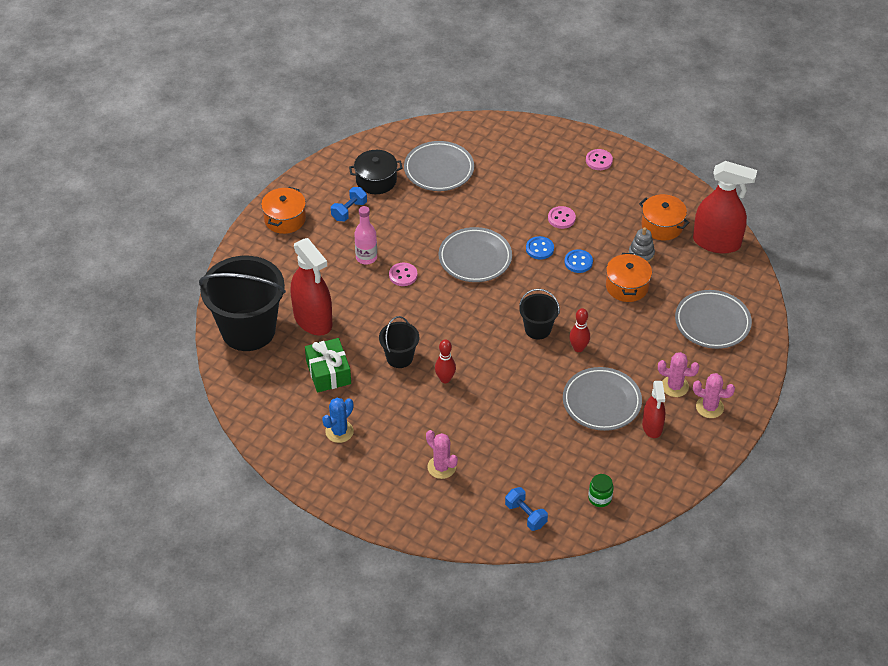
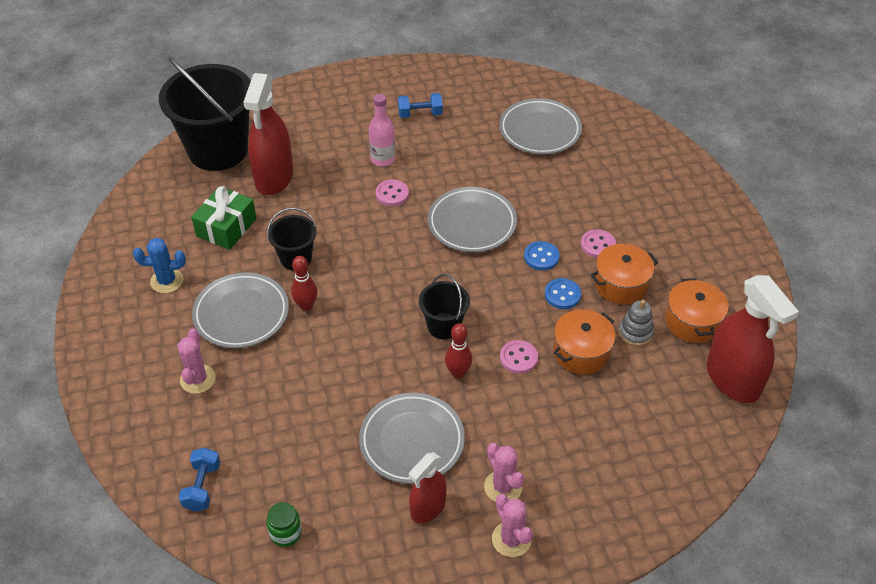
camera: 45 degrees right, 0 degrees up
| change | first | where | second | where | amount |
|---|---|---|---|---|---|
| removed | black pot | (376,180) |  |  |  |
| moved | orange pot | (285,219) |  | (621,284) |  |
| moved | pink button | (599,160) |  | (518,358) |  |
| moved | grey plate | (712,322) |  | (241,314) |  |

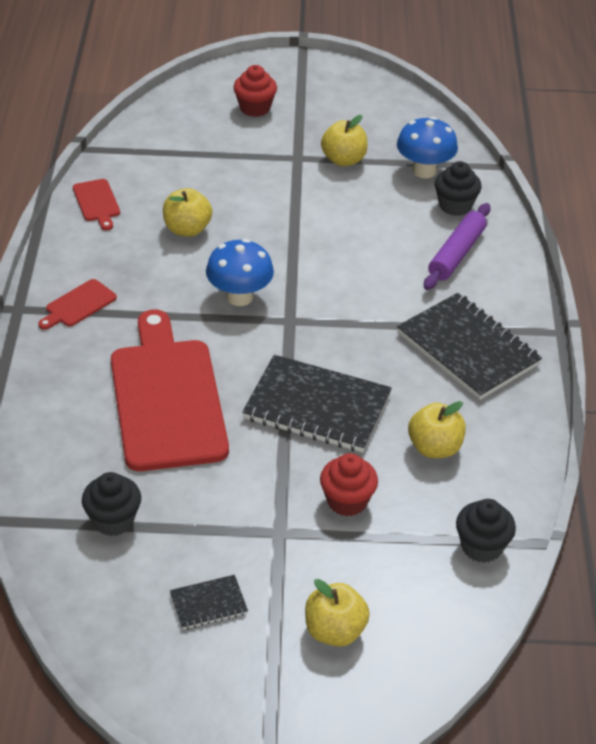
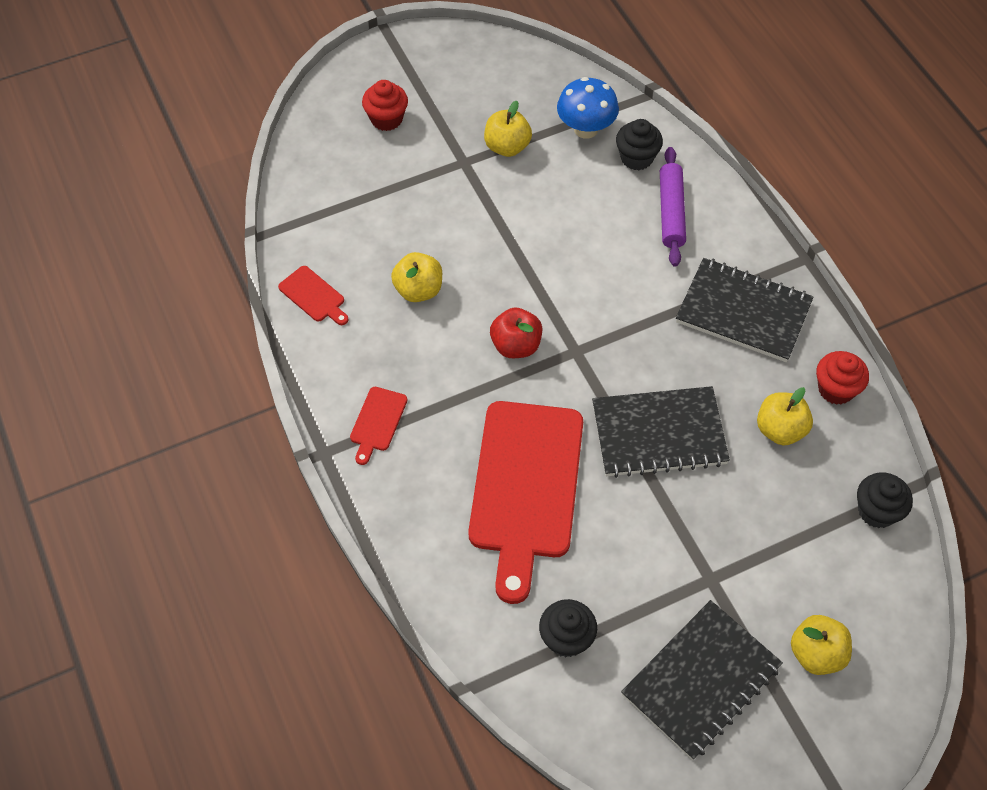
camera: 25 degrees left, 15 degrees up
| change | first | where | second | where | amount |
|---|---|---|---|---|---|
| moved | red cupcake | (347,501) |  | (836,389) |  |
| replaced | blue mushroom | (239,297) | red apple | (516,345) |  |
| turned | red cutting board | (167,398) |  | (526,487) | 135 degrees counterclockwise |
| resized | black notebook | (208,604) |  | (701,680) | x2.12 |

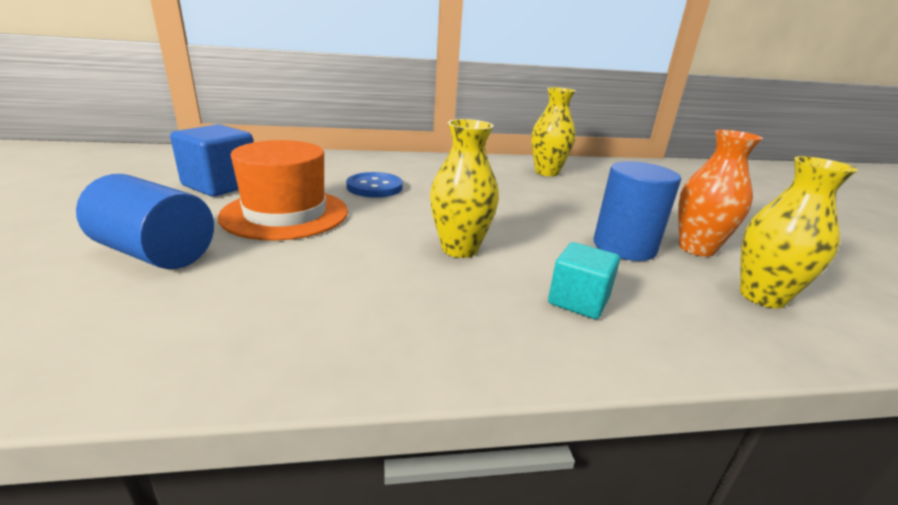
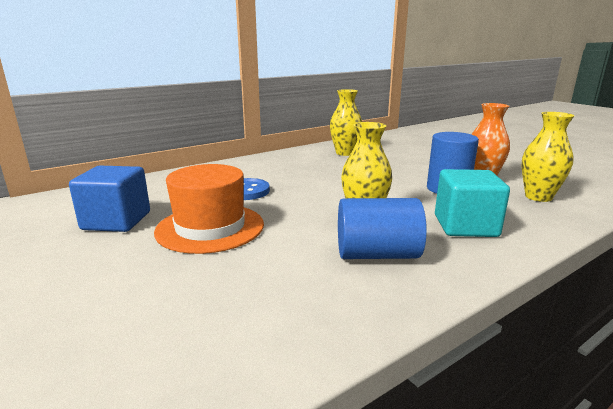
camera: 25 degrees left, 5 degrees down
| change | first | where | second | where | amount |
|---|---|---|---|---|---|
| moved | blue cylinder | (156,253) |  | (377,254) |  |
| resized | turquoise cube | (578,301) |  | (465,226) | x1.55 |

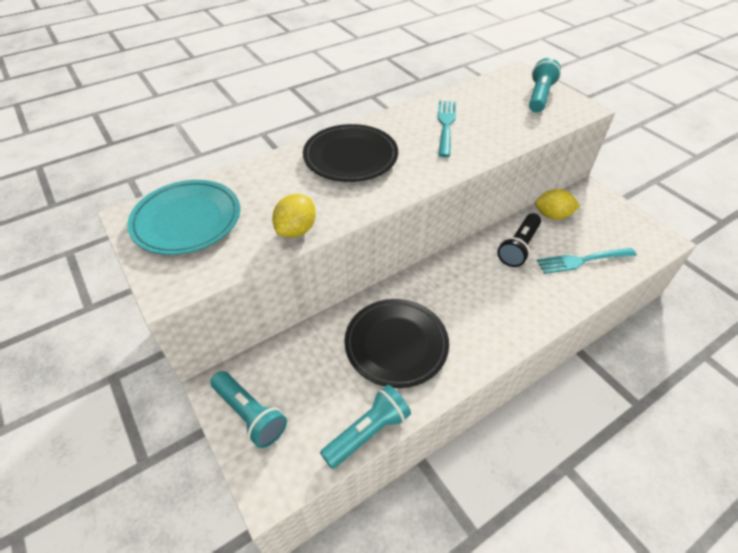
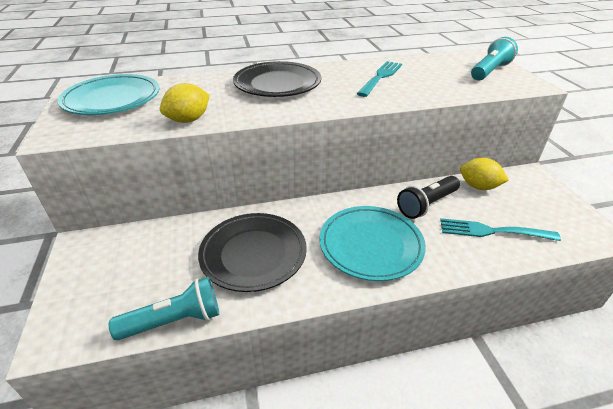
camera: 20 degrees right, 10 degrees down
| change | first | where | second | where | amount |
|---|---|---|---|---|---|
| removed | turquoise flashlight | (250,414) |  |  |  |
| added |  |  | turquoise plate | (371,245) |  |

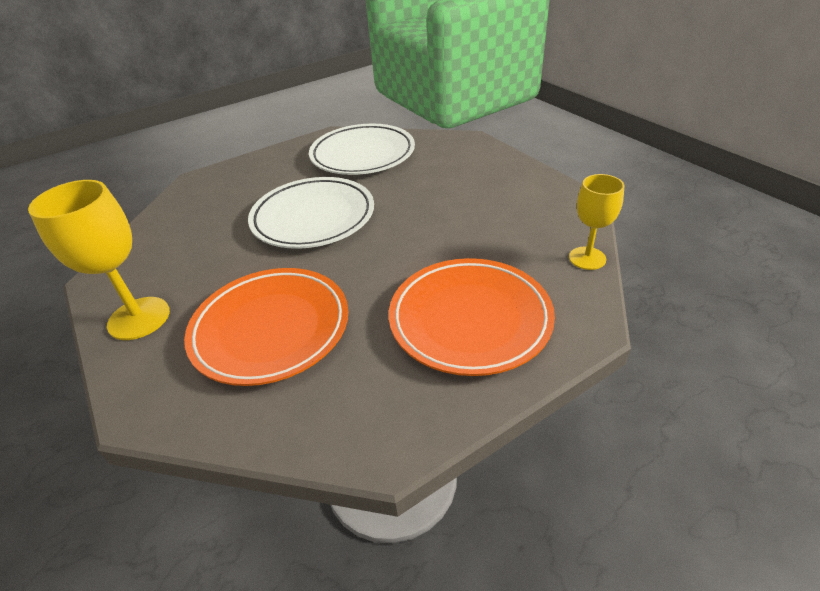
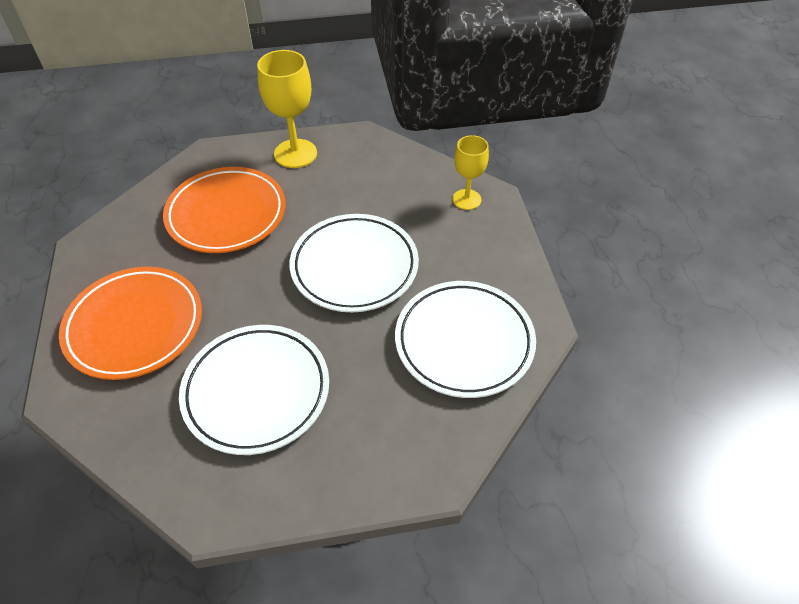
camera: 110 degrees right, 10 degrees up
| change | first | where | second | where | amount |
|---|---|---|---|---|---|
| added |  |  | white plate | (256,391) |  |
| moved | yellow goblet | (587,258) |  | (466,199) |  |

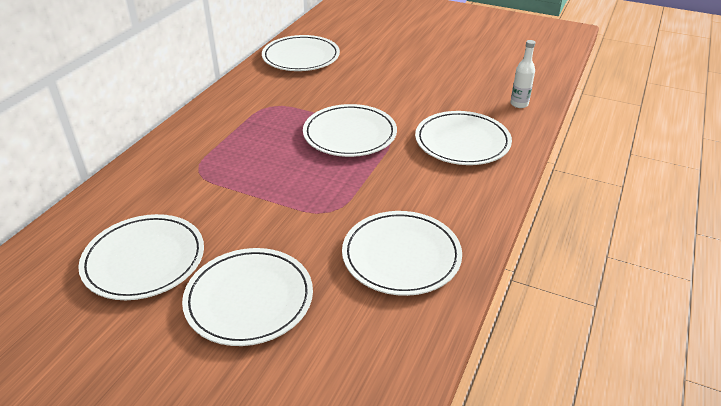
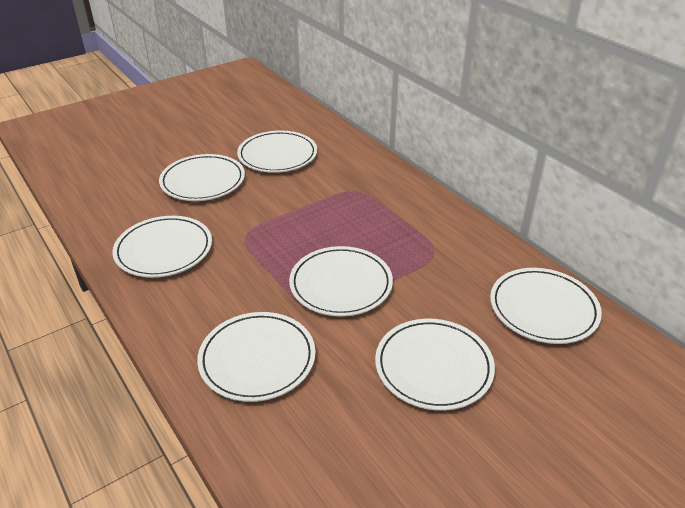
camera: 120 degrees right, 0 degrees up
| change | first | where | second | where | amount |
|---|---|---|---|---|---|
| removed | white bottle | (519,104) |  |  |  |
| added |  |  | white plate | (433,366) |  |

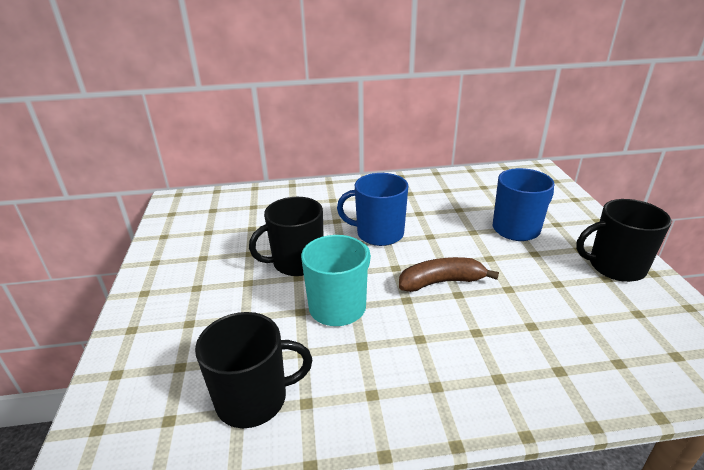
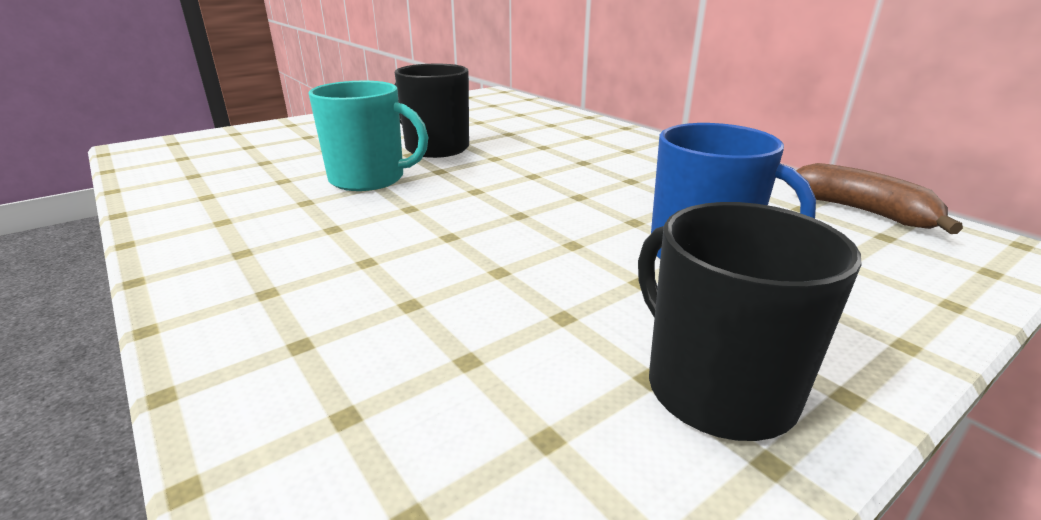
camera: 60 degrees right, 5 degrees down
| change | first | where | second | where | amount |
|---|---|---|---|---|---|
| removed | black mug | (253,399) |  |  |  |
| removed | blue mug | (378,233) |  |  |  |
| moved | brown banana | (441,282) |  | (862,212) |  |

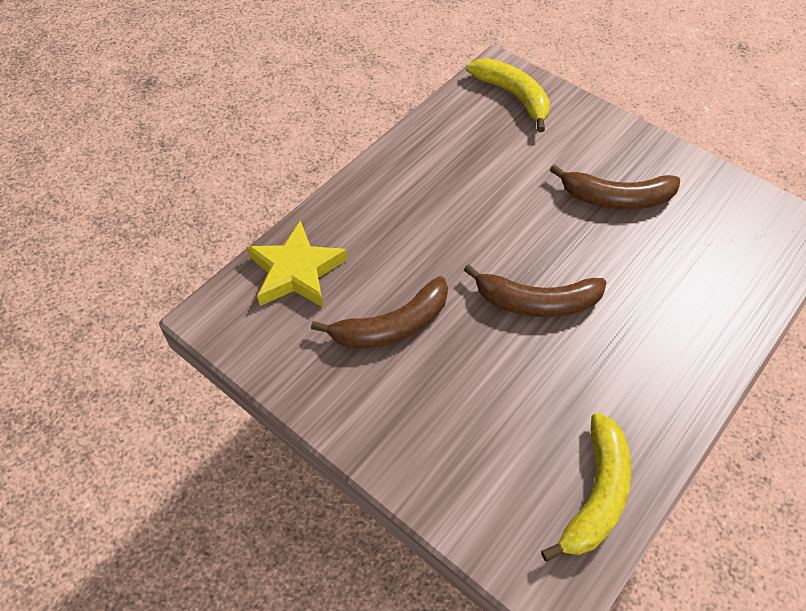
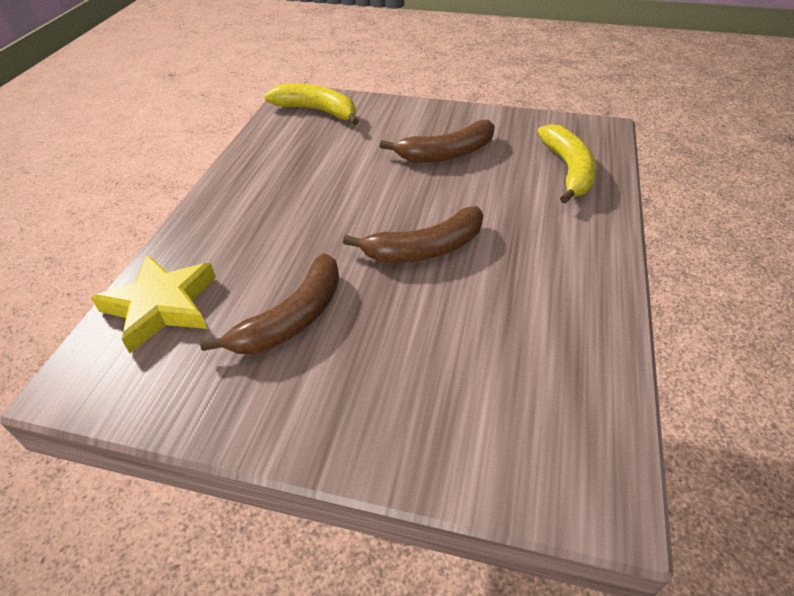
camera: 25 degrees left, 10 degrees down
| change | first | where | second | where | amount |
|---|---|---|---|---|---|
| moved | yellow banana | (595,494) |  | (568,170) |  |

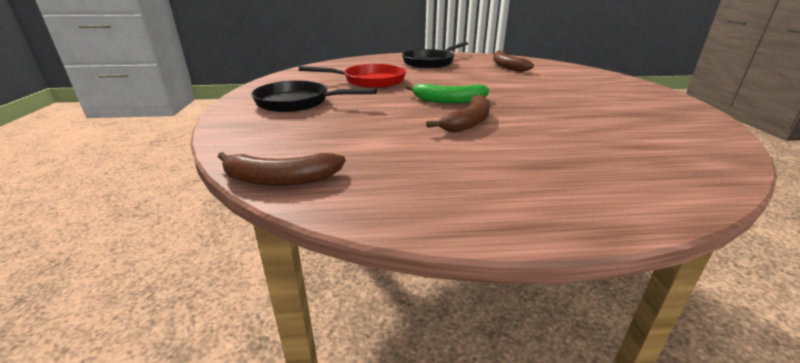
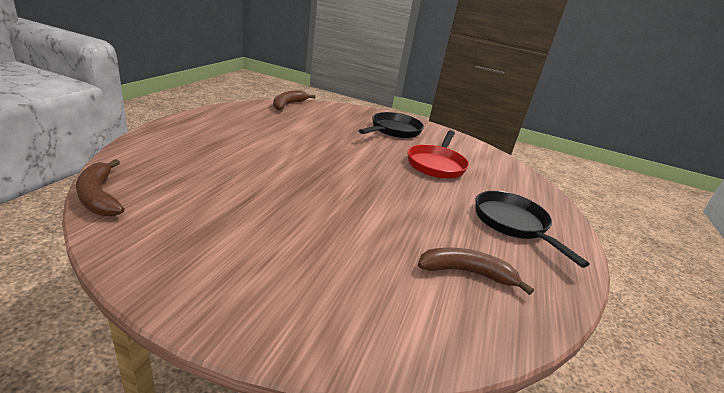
camera: 110 degrees right, 0 degrees up
| change | first | where | second | where | amount |
|---|---|---|---|---|---|
| removed | green banana | (449,101) |  |  |  |
| moved | brown banana | (468,122) |  | (99,196) |  |

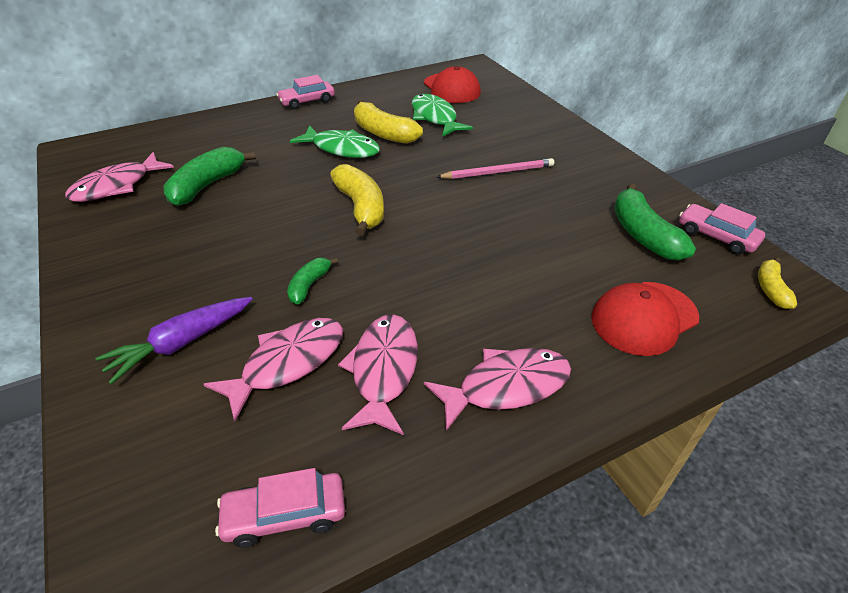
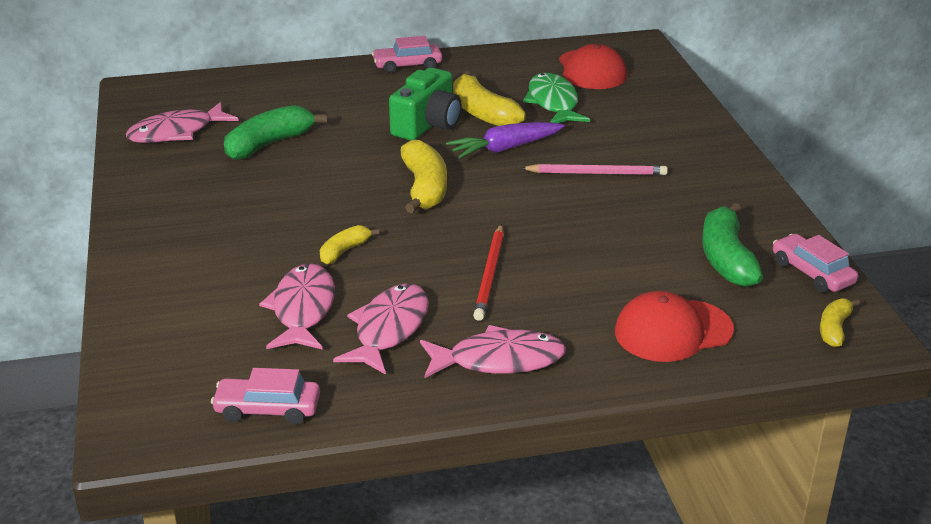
camera: 15 degrees right, 10 degrees down
| change | first | where | second | where | amount |
|---|---|---|---|---|---|
| added |  |  | red pencil | (490,275) |  |
| moved | purple carrot | (181,343) |  | (505,148) |  |
| replaced | green fish | (342,149) | green camera | (427,125) |  |
| recoloured | green banana | (309,285) | yellow banana | (344,251) |  |
| turned | pink fish | (288,363) |  | (303,310) | 60 degrees counterclockwise |

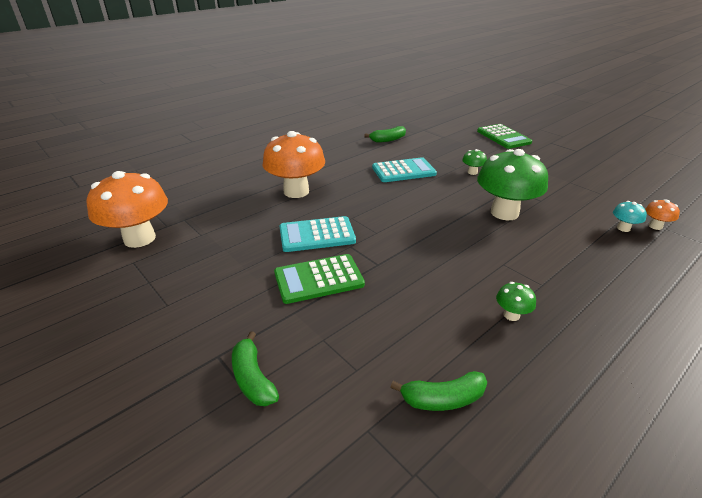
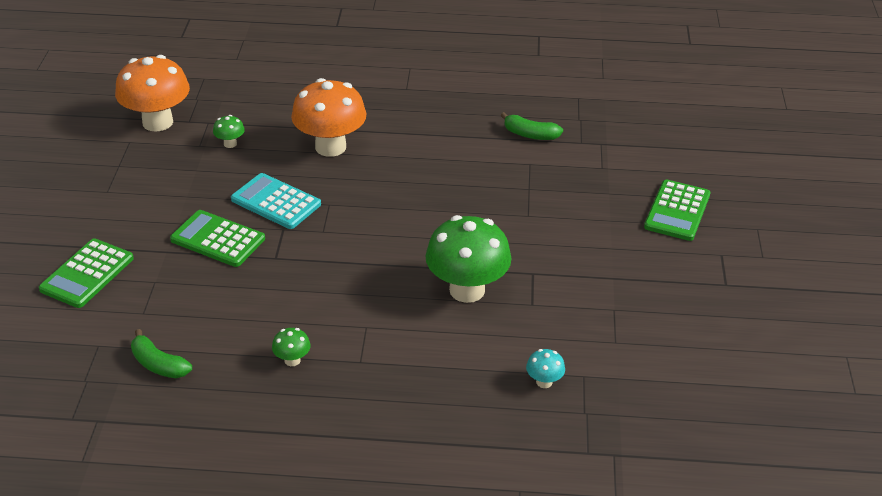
camera: 45 degrees right, 5 degrees up
| change | first | where | second | where | amount |
|---|---|---|---|---|---|
| removed | turquoise calculator | (403,171) |  |  |  |
| removed | orange mushroom | (655,226) |  |  |  |
| moved | green mushroom | (472,172) |  | (230,144) |  |
| replaced | green banana | (253,378) | green calculator | (87,274) |  |

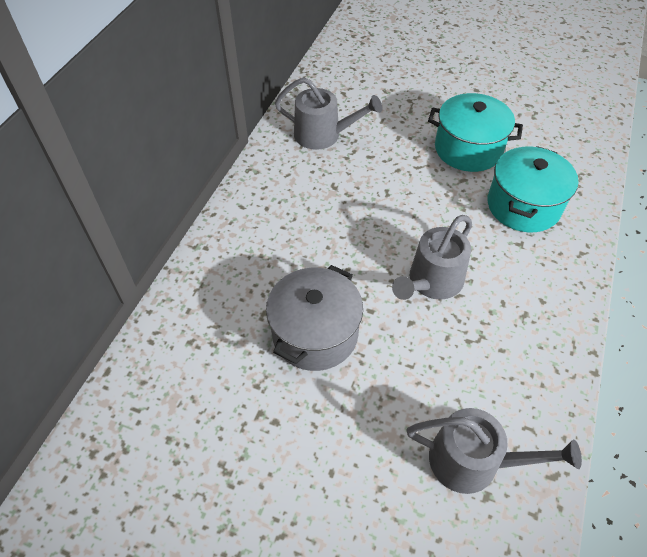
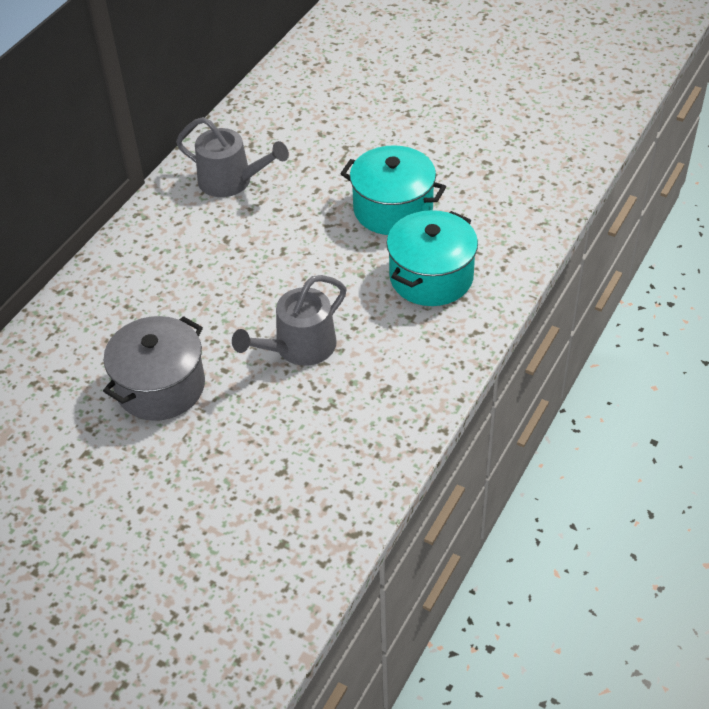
camera: 10 degrees right, 5 degrees down
| change | first | where | second | where | amount |
|---|---|---|---|---|---|
| removed | grey watering can | (473,461) |  |  |  |

